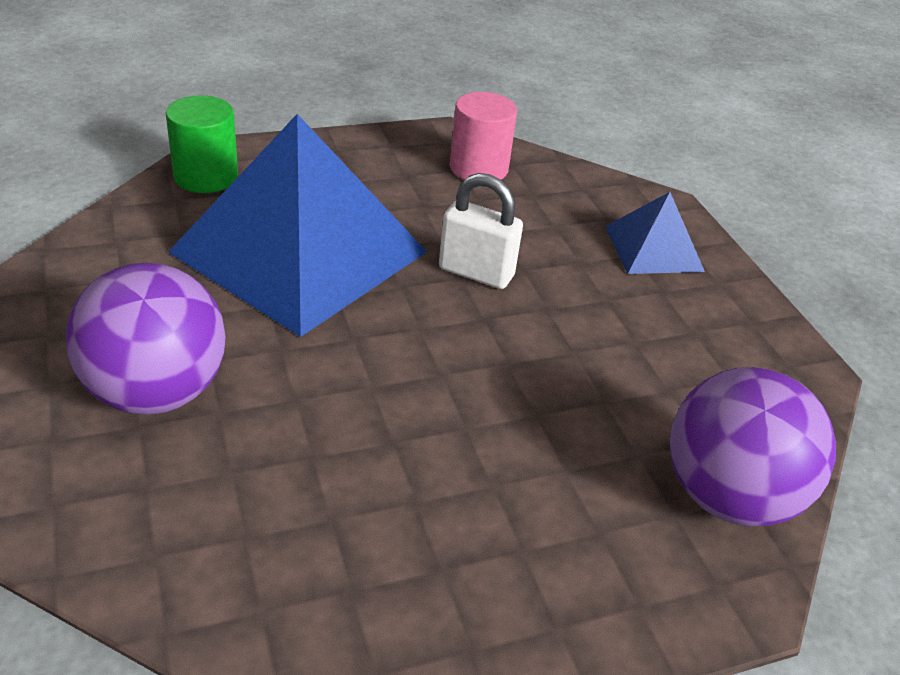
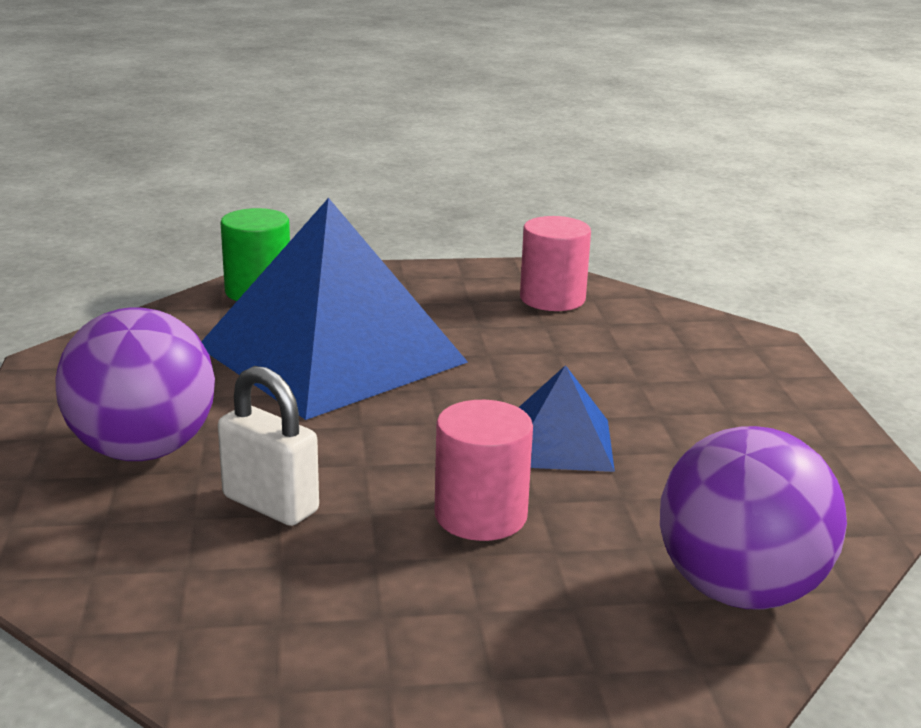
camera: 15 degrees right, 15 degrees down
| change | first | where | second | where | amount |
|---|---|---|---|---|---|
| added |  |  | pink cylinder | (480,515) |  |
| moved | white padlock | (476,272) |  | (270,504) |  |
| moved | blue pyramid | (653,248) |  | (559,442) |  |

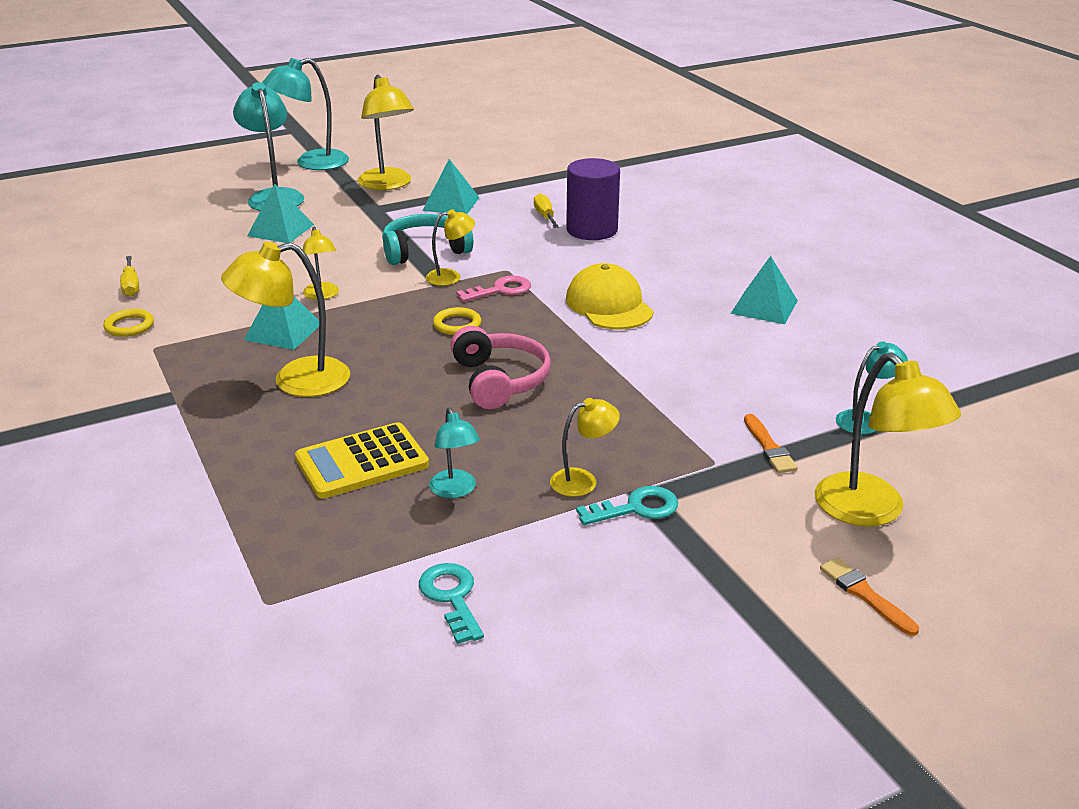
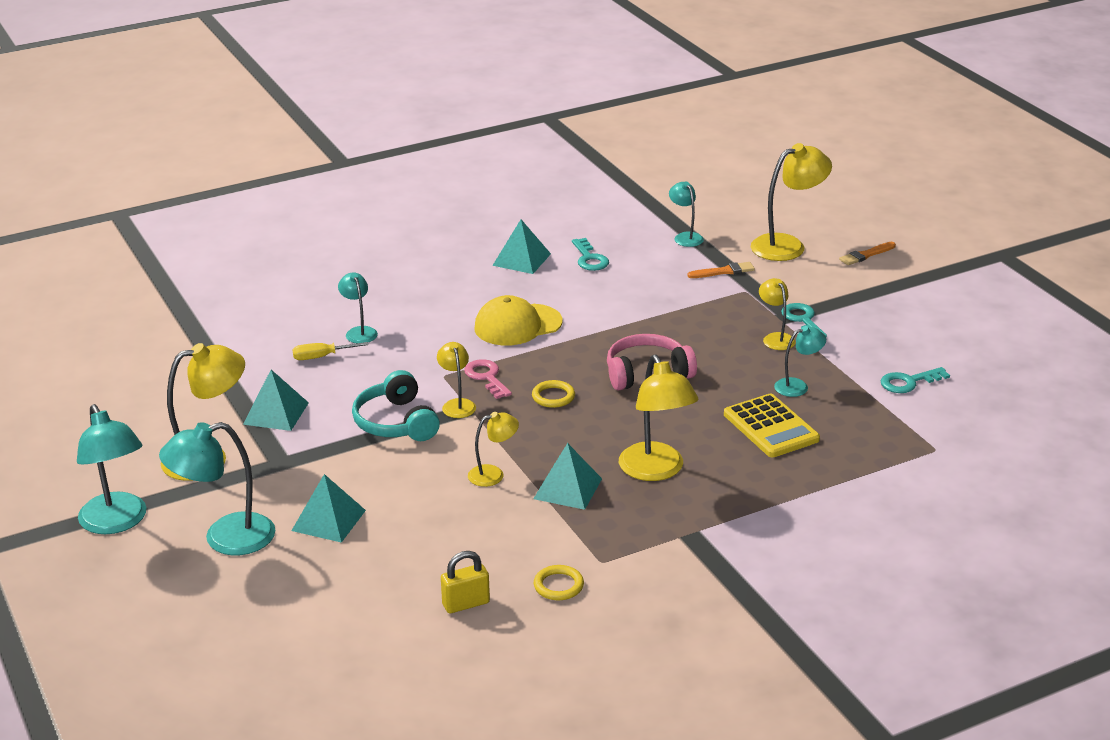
camera: 90 degrees left, 0 degrees up
| change | first | where | second | where | amount |
|---|---|---|---|---|---|
| added |  |  | turquoise key | (589,259) |  |
| replaced | yellow screwdriver | (131,286) | yellow padlock | (466,604) |  |
| replaced | purple cylinder | (592,230) | turquoise lamp | (359,332) |  |

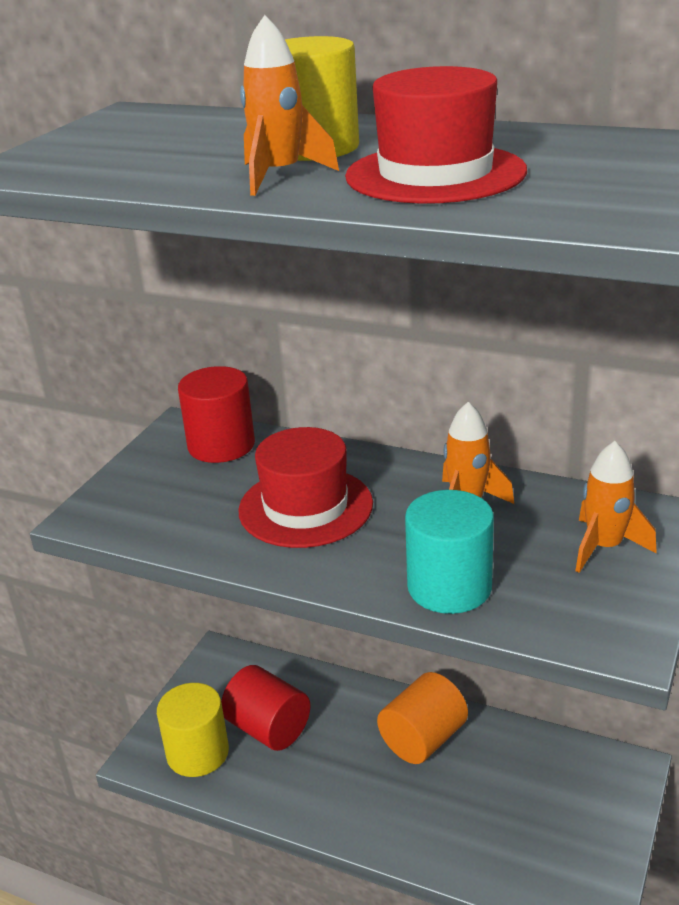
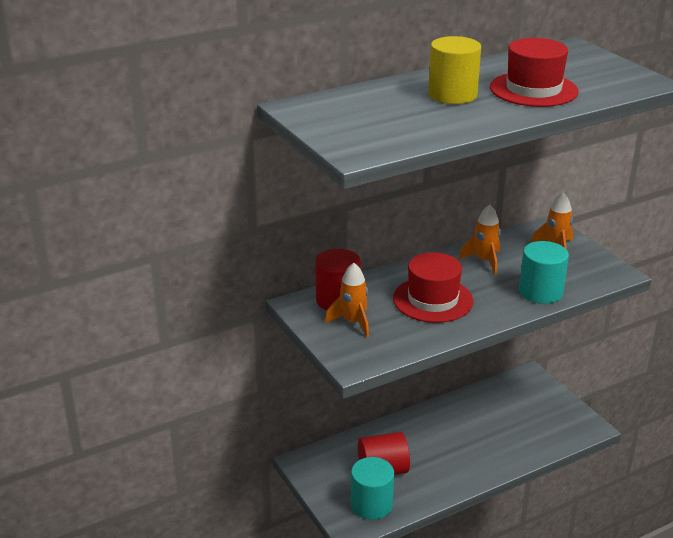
camera: 55 degrees left, 0 degrees up
| change | first | where | second | where | amount |
|---|---|---|---|---|---|
| removed | orange cylinder | (423,739) |  |  |  |
| moved | orange rocket | (279,176) |  | (353,322) |  |
| recoloured | yellow cylinder | (197,753) | turquoise cylinder | (371,504) |  |

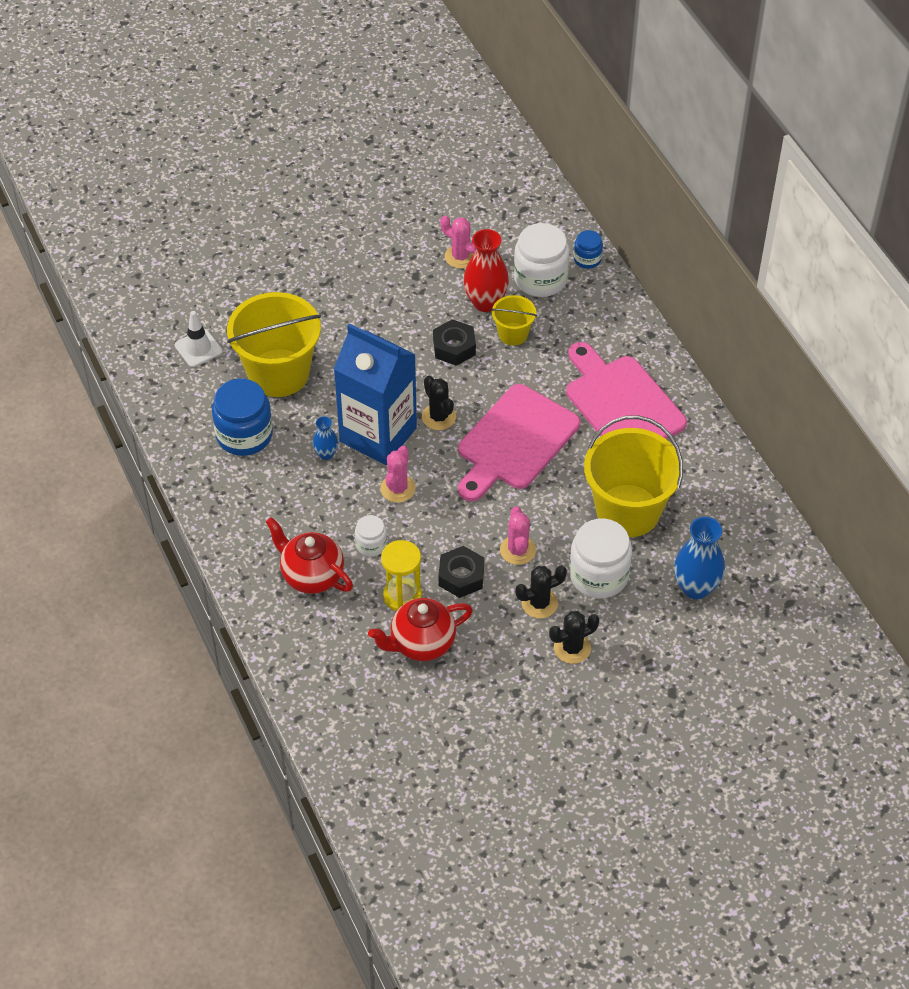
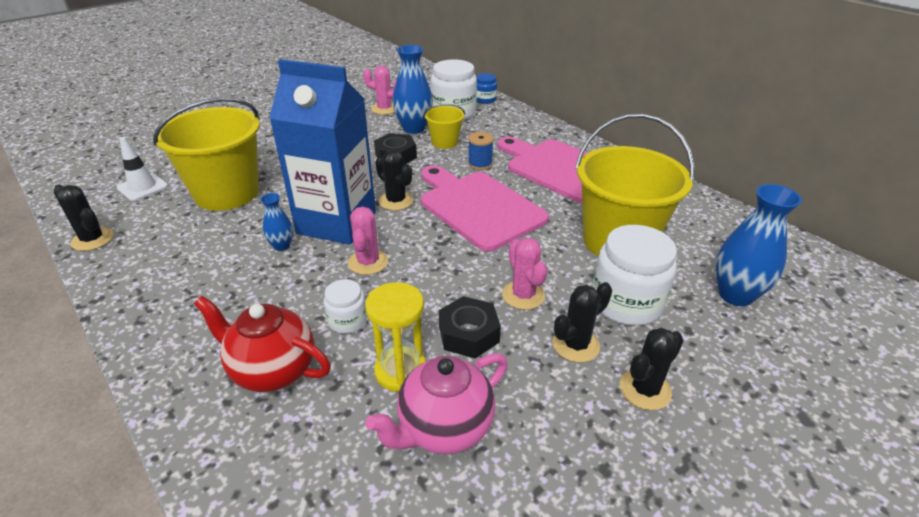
camera: 15 degrees left, 15 degrees down
| change | first | where | second | where | amount |
|---|---|---|---|---|---|
| removed | blue jar | (244,435) |  |  |  |
| added |  |  | black cactus | (92,239) |  |
| added |  |  | blue spool | (480,164) |  |
| recoloured | red teapot | (421,643) | pink teapot | (444,428) |  |
| recoloured | red vase | (485,302) | blue vase | (414,128) |  |
| turned | pink cutting board | (515,442) |  | (478,207) | 120 degrees clockwise |

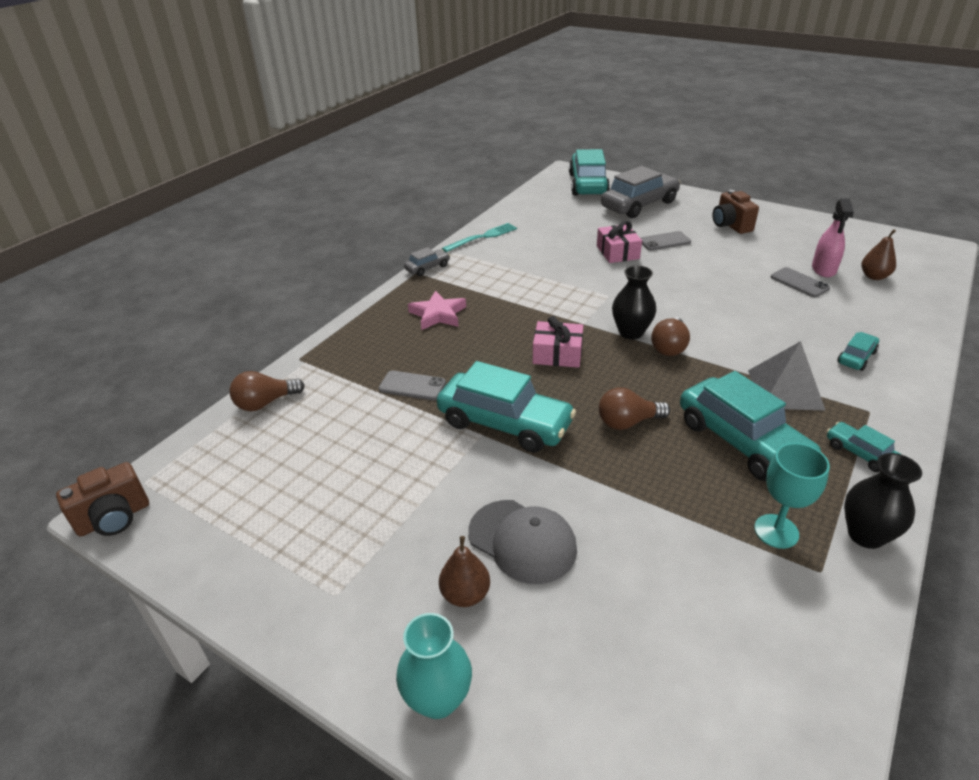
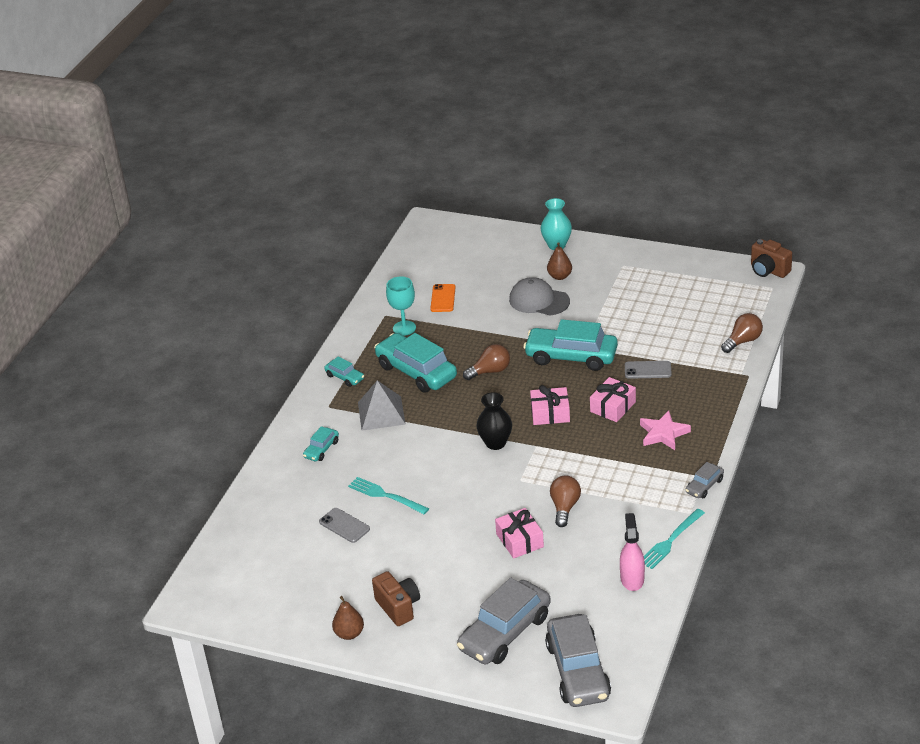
camera: 170 degrees right, 0 degrees up
| change | first | where | second | where | amount |
|---|---|---|---|---|---|
| removed | grey phone | (665,241) |  |  |  |
| removed | black vase | (865,535) |  |  |  |
| added |  |  | turquoise fork | (385,495) |  |
| added |  |  | orange phone | (443,298) |  |
| added |  |  | pink gift | (613,407) |  |
| moved | brown light bulb | (669,347) |  | (564,507) |  |
| moved | pink spray bottle | (823,269) |  | (632,579) |  |
| moved | brown pear | (874,276) |  | (349,633) |  |
| recoloured | turquoise car | (588,184) | grey car | (578,671) |  |
| turned | brown camera | (114,518) |  | (768,270) | 90 degrees counterclockwise |

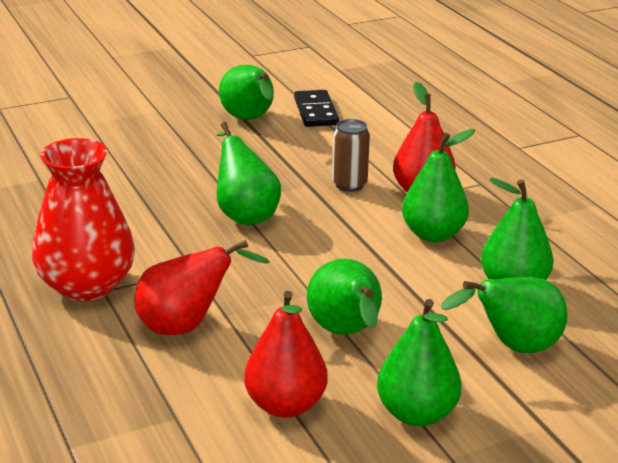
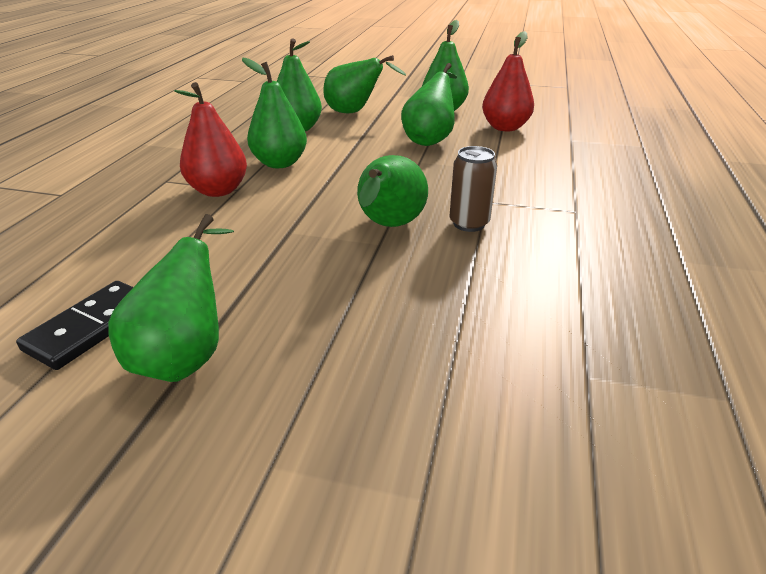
camera: 140 degrees left, 5 degrees up
| change | first | where | second | where | amount |
|---|---|---|---|---|---|
| removed | red vase | (86,285) |  |  |  |
| removed | red pear | (186,326) |  |  |  |
| moved | brown can | (349,185) |  | (469,223) |  |

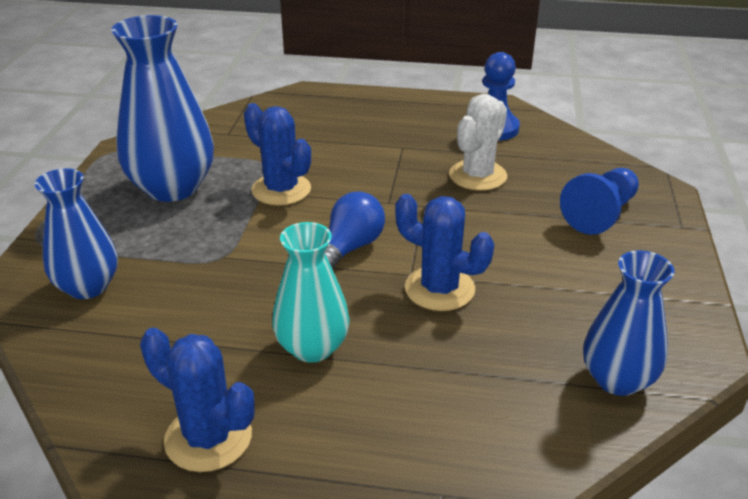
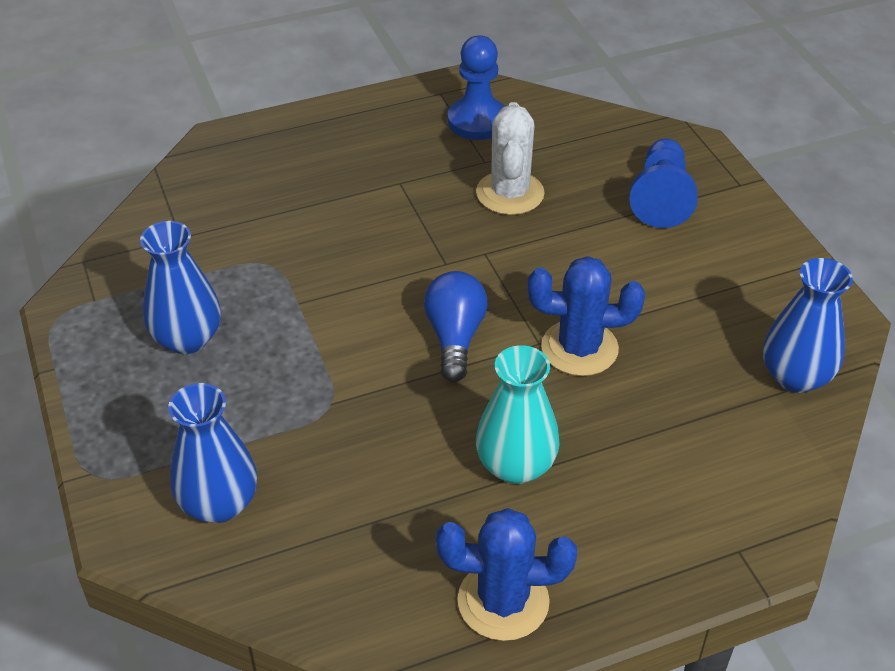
camera: 30 degrees left, 10 degrees up
| change | first | where | second | where | amount |
|---|---|---|---|---|---|
| removed | blue cactus | (281,190) |  |  |  |
| resized | blue vase | (172,187) |  | (187,339) | x0.63 |

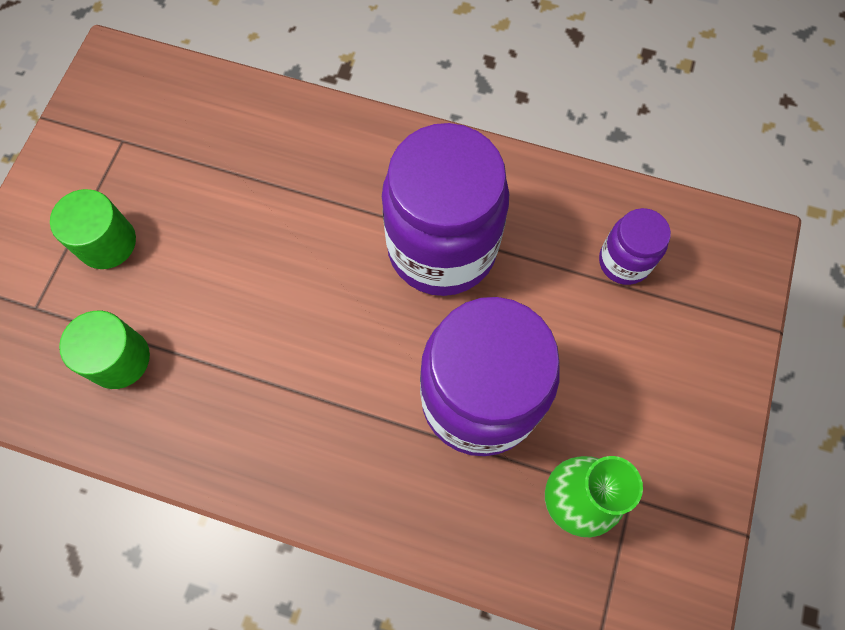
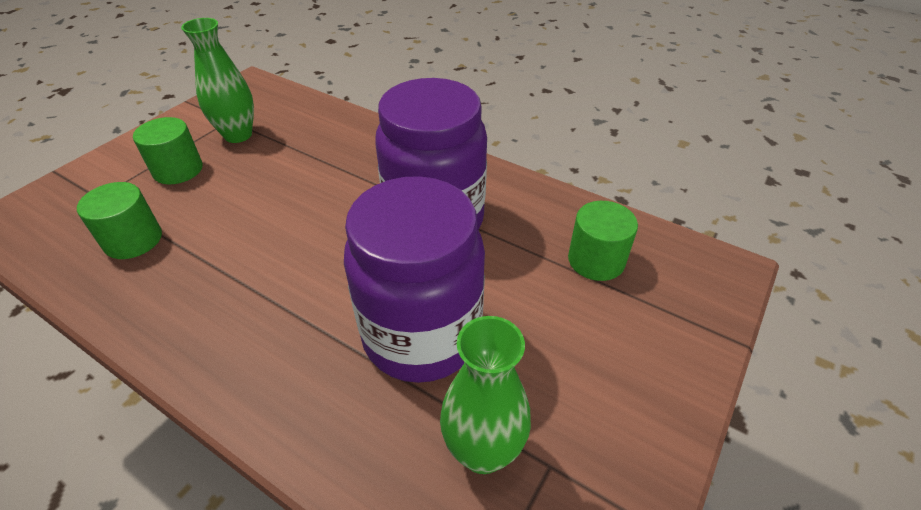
camera: 15 degrees right, 25 degrees down
| change | first | where | second | where | amount |
|---|---|---|---|---|---|
| added |  |  | green vase | (238,135) |  |
| replaced | purple jar | (624,262) | green cylinder | (596,260) |  |

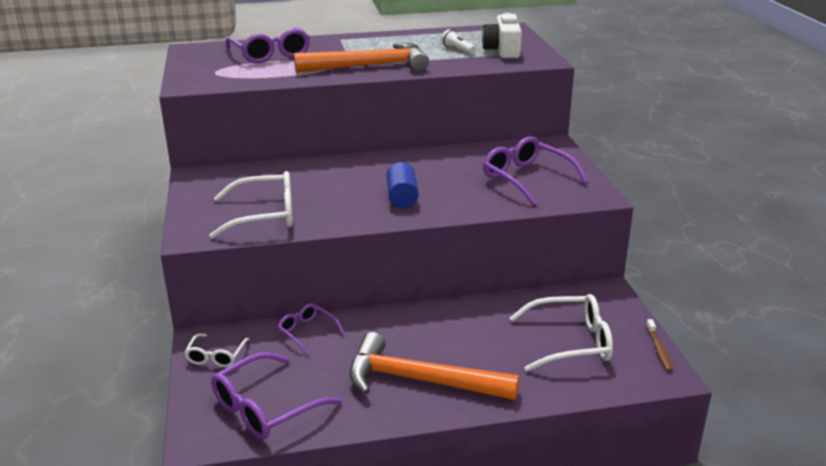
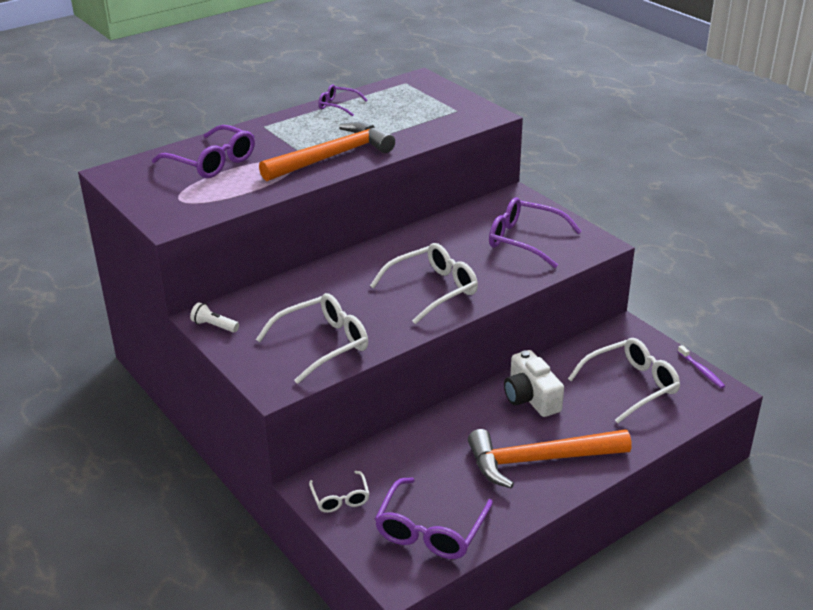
camera: 25 degrees left, 5 degrees up
| change | first | where | second | where | amount |
|---|---|---|---|---|---|
| moved | purple glasses | (307,332) |  | (338,105) |  |
| moved | white flashlight | (458,50) |  | (214,326) |  |
| moved | white camera | (503,50) |  | (531,398) |  |
| replaced | blue cylinder | (402,197) | white glasses | (433,290) |  |
| recoloured | brown toothbrush | (659,349) | purple toothbrush | (701,371) |  |

